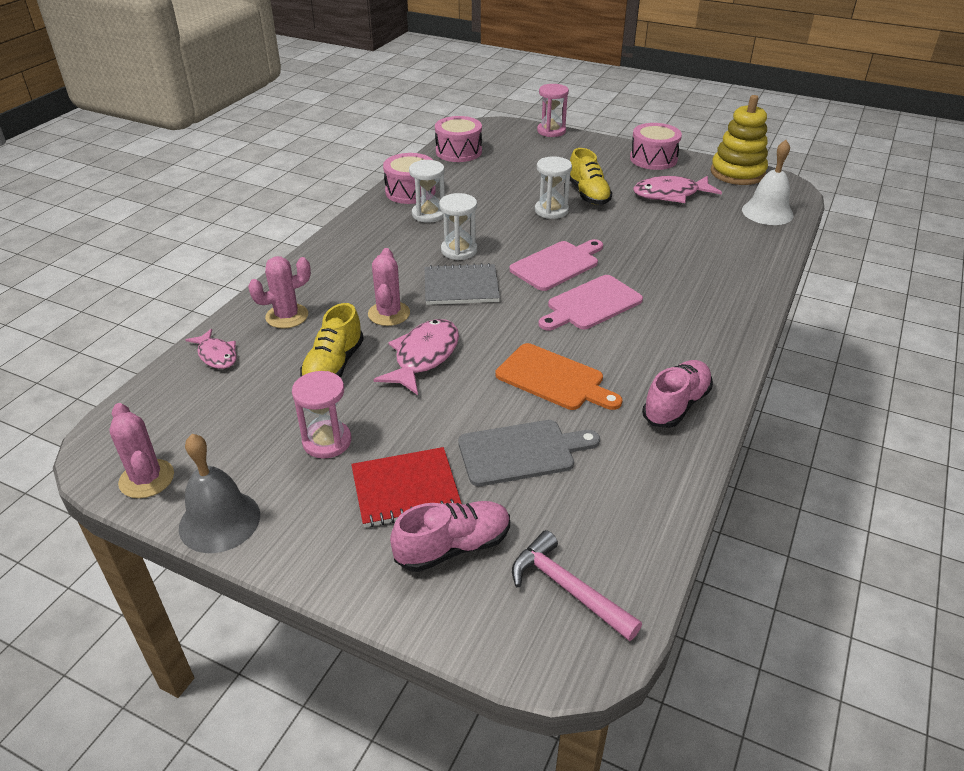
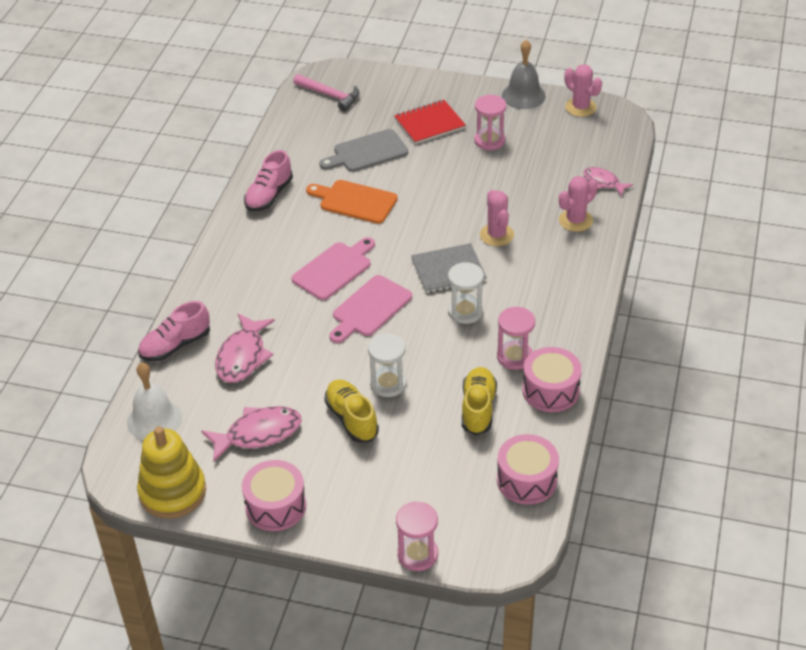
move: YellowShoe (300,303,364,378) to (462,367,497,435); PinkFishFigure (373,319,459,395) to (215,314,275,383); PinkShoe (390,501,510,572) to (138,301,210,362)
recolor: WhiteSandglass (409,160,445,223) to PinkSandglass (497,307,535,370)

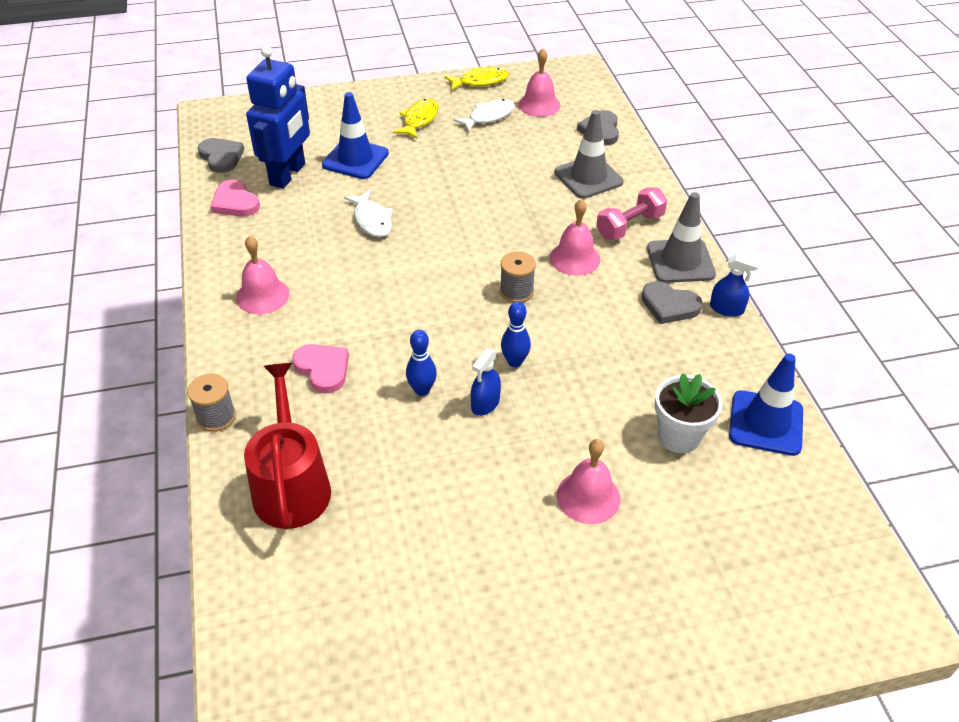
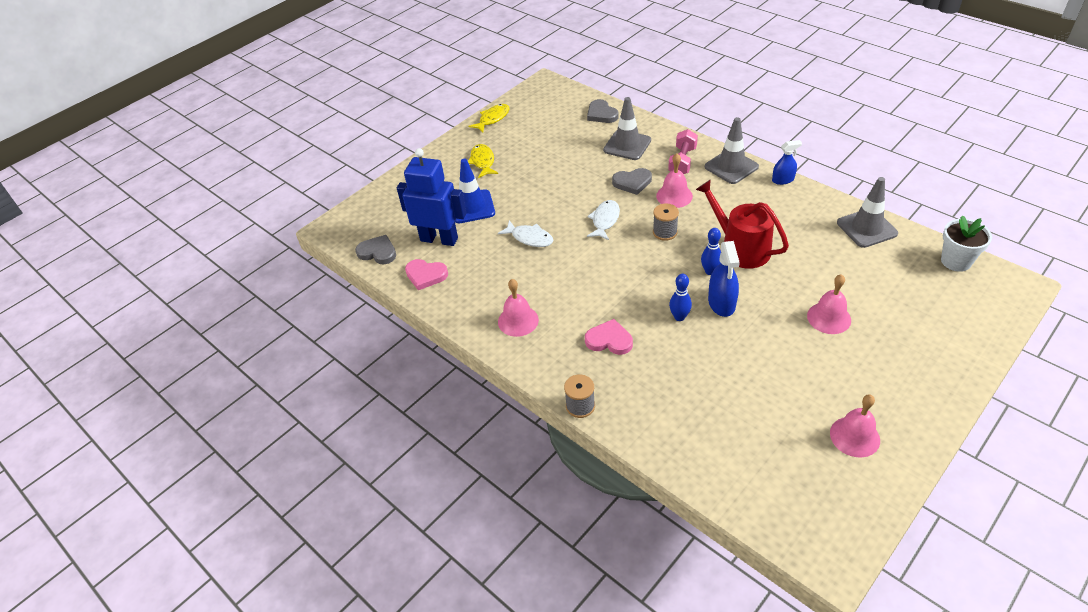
move: ScarletWateringPot (244,363,331,530) to (696,180,789,269); WhiteFishFigure (453,99,515,132) to (587,200,620,240); PinkSchoolBell (518,48,561,117) to (830,394,880,457); GrayHeart (641,281,702,324) to (612,168,652,195); WhitePottedPlant (655,373,722,453) to (941,215,992,272)
recolor: RoyalBlueSafetyCone (729,354,803,456) to GraySafetyCone (837,177,898,248)
rotate: RoyalBlueRobot (246,46,310,189) = (397,148,466,246) 60 degrees counterclockwise
resize: RoyalBlueSprayer (471,348,501,416) = (708,241,740,317) x1.53

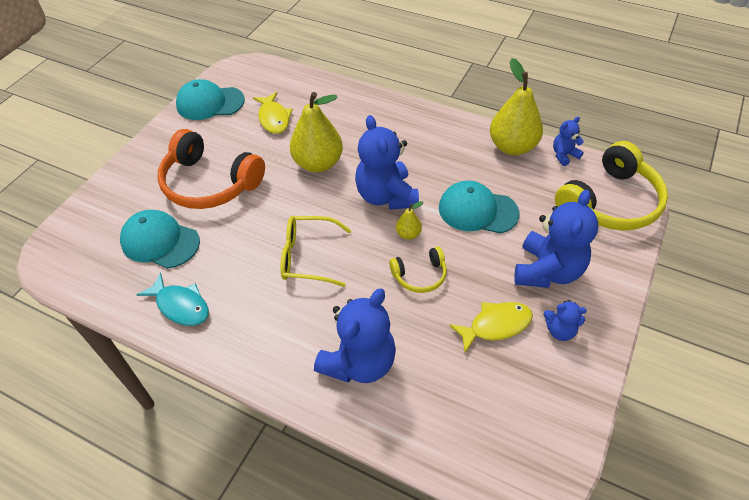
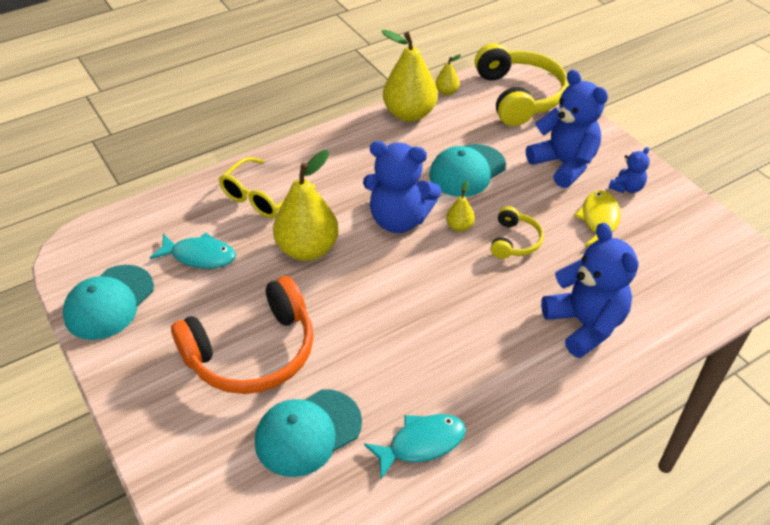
move: YellowEyeglasses (280,216,351,287) to (219,157,316,218)
replace: RoyalBlueStuffedBear (553,117,584,166) to YellowToyPear (435,54,461,95)
recolor: YellowFishFigure (253,92,293,134) to AquaFishFigure (150,232,236,269)

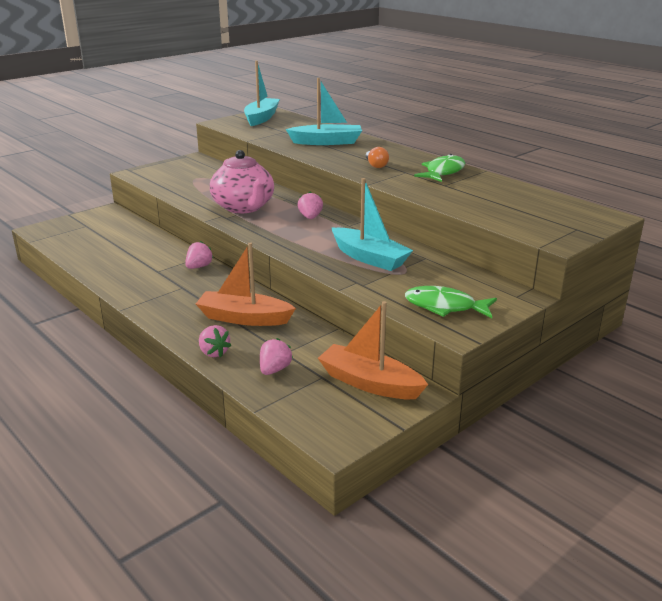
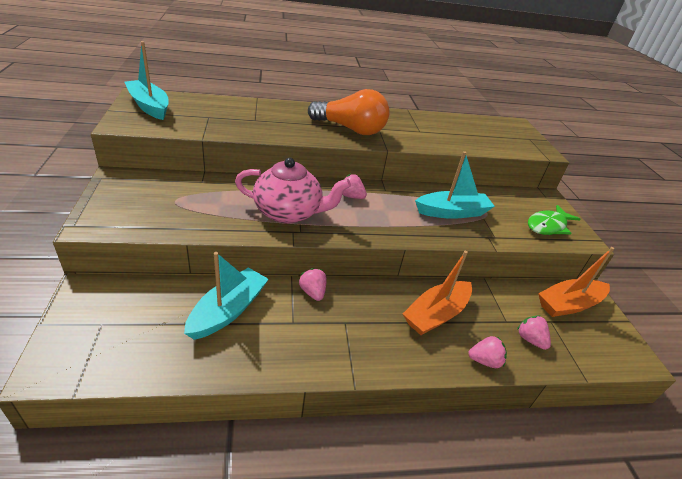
delete: LeafGreenFishFigure (414,154,465,182)
move: AquaBoat (286,78,362,145) to (184,252,269,340)
resize: OrangeBulb (366,147,389,168) = (308,89,389,135) x2.31

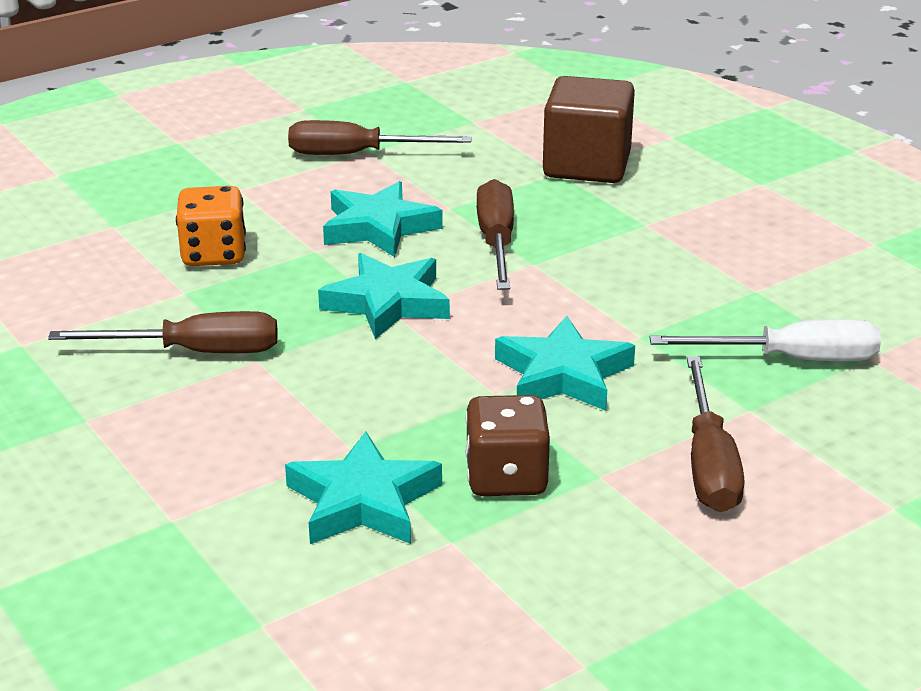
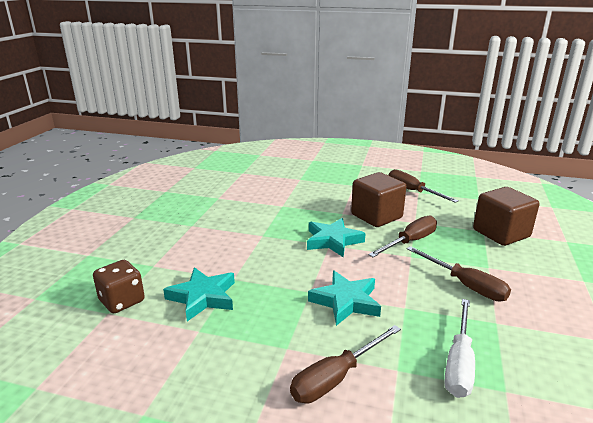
delete: OrangeGameDie (176,186,246,266)
move: BrownScrewdriver (48,311,278,353) to (407,246,511,301); BrownGameDie (465,395,550,496) to (93,260,145,313)
replace: AquaStarShape (323,181,443,257) to BrownCube (351,172,406,227)
rotate: WhiteScrewdriver (649,319,881,361) = (445,299,475,398) 60 degrees clockwise

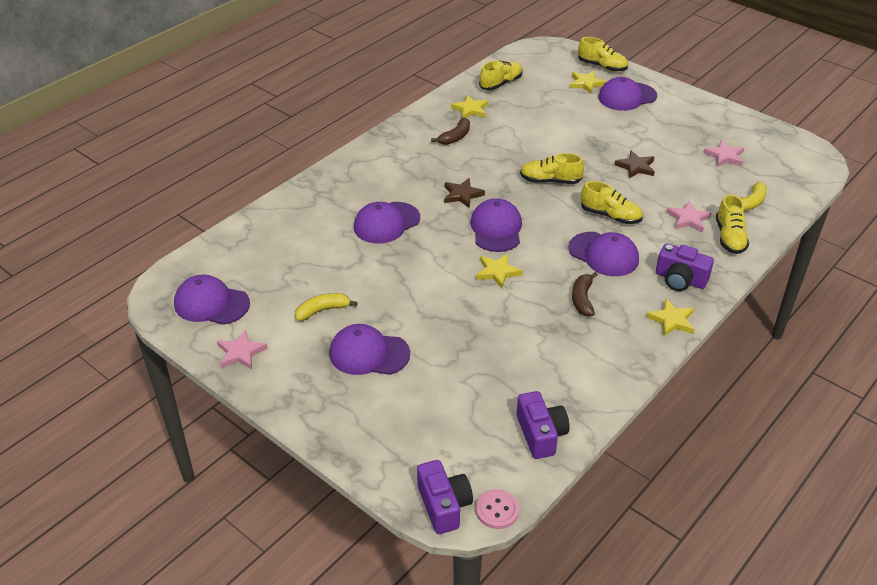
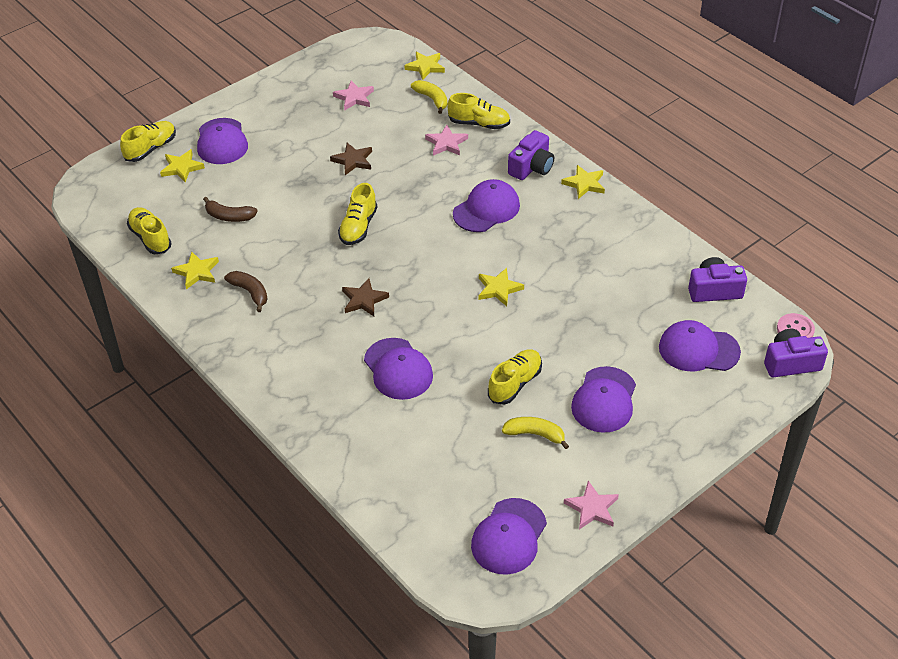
insert: YellowStarShape (404,51,445,80)
move: RoyalPurpleBaseballCap (470,198,522,252) to (659,320,741,371); BrownToyBanana (572,272,598,316) to (203,197,258,222); YellowShoe (581,181,643,224) to (488,349,542,405)
rotate: YellowToyBanana (295,293,357,321) = (502,417,569,449) 120 degrees clockwise

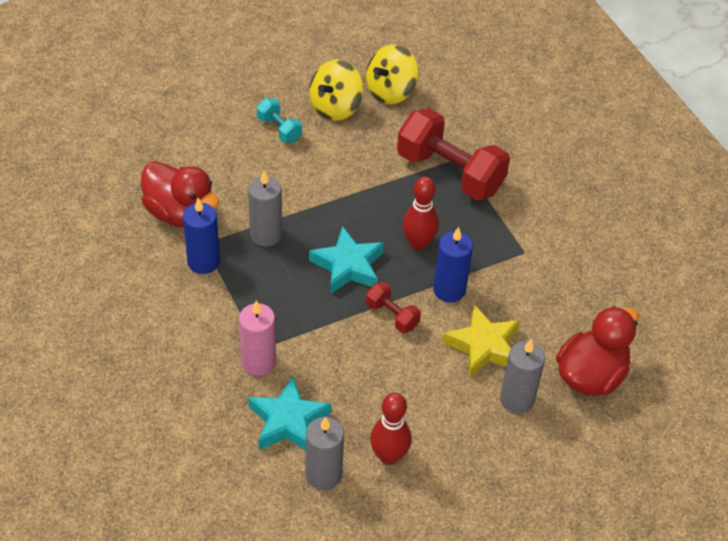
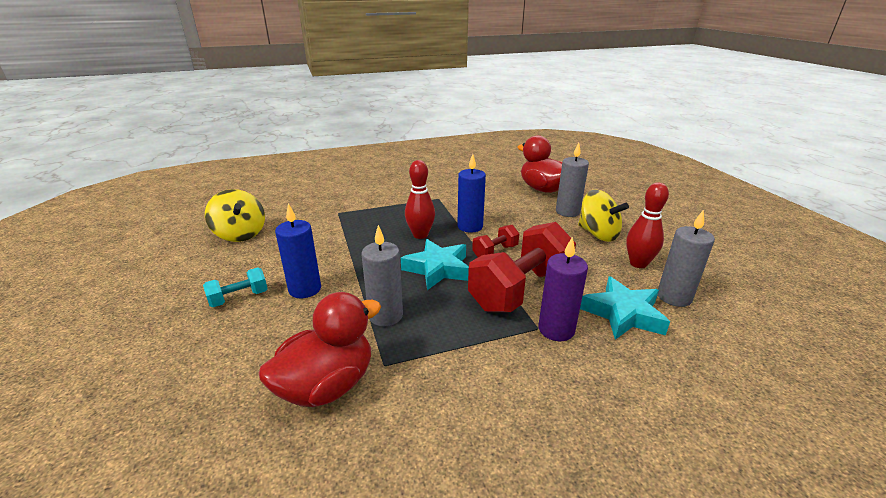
delete: YellowStarShape (442,304,520,377)
move: RoyalBluePillarCandle (183,198,220,274) to (275,203,321,298); YellowWhirligig (309,60,363,121) to (578,190,629,242); ScarletFreeWeight (397,108,510,200) to (468,222,576,312)
recolor: PinkPillarCandle (239,300,276,376) to RoyalPurplePillarCandle (538,237,588,341)

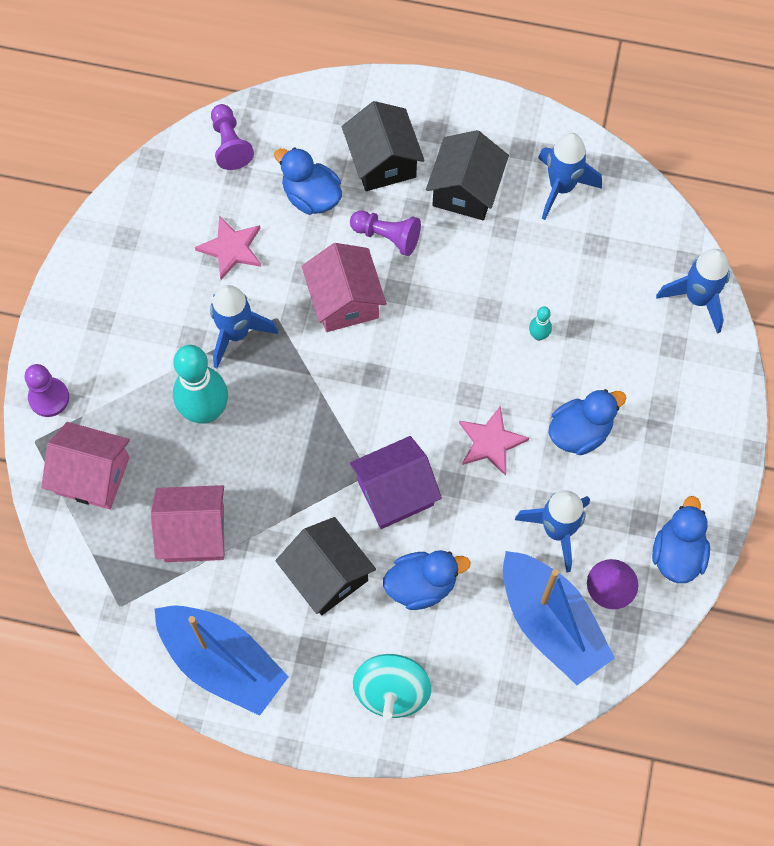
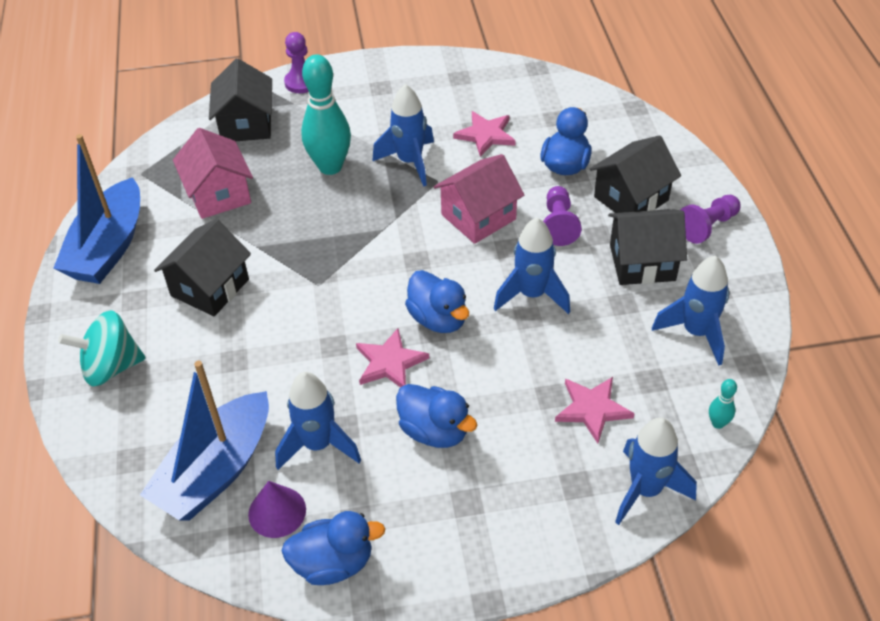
delete: RoyalPurpleHouse (350,436,442,529)
insert: RoyalBlueSpaceship (494,218,570,314); PinkStarShape (555,377,635,443)
move: RoyalPurplePawn (211,104,254,170) to (681,195,741,244); RoyalBlueToyDuck (383,550,470,610) to (405,270,469,333); AquaTenpin (529,306,552,341) to (709,379,737,429)
recolor: PinkHouse (41,422,130,510) to BlackHouse (209,59,272,141)

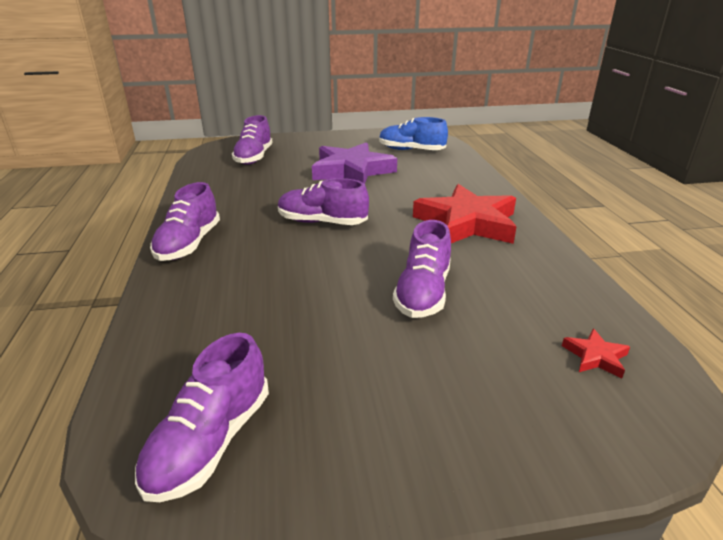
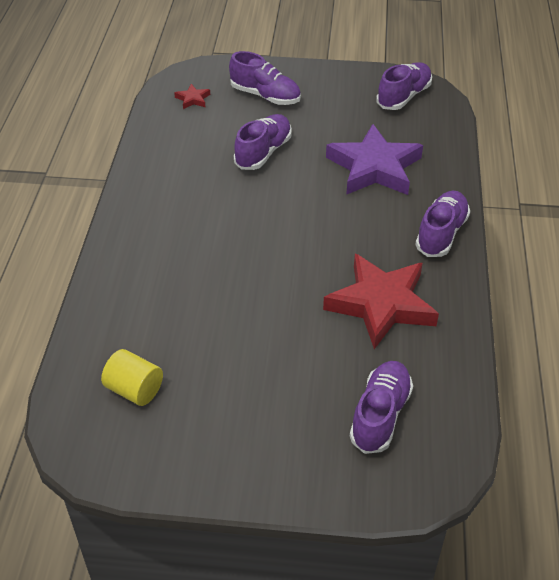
move: RoyalPurpleShoe (278,178,369,225) to (229,51,301,105); RoyalPurpleStarShape (312,142,397,184) to (326,124,423,195); ScarletStarShape (413,184,517,244) to (323,254,439,349)
replace: RoyalBlueShoe (379,117,448,150) to YellowSolidCylinder (101,349,163,406)

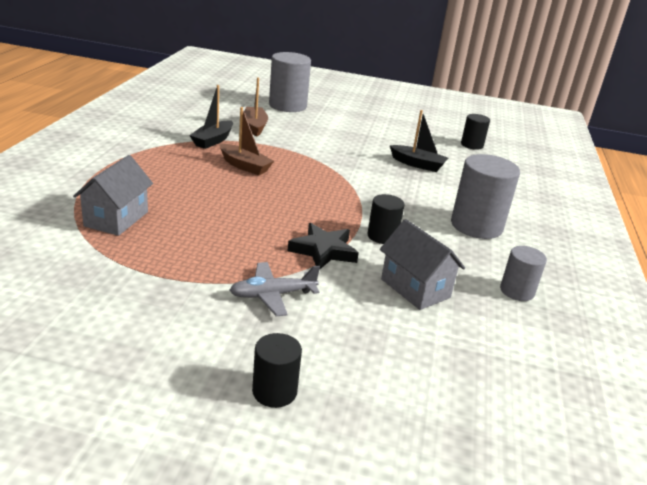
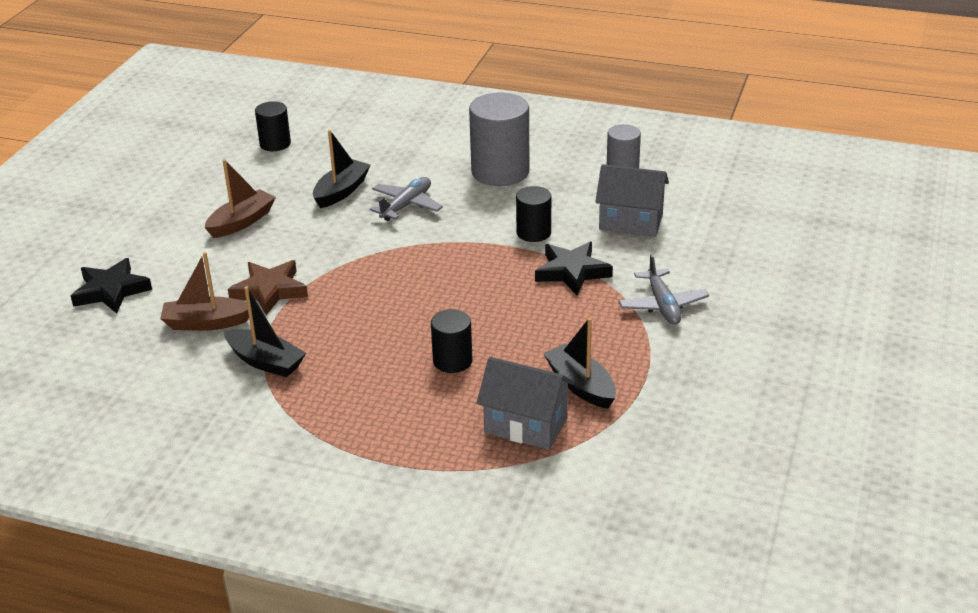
insert: BrownStarShape (228,260,308,315); GrayToyPlane (369,177,443,221); BlackBoat (543,318,616,409)
move: BrownBoat (220,107,274,175) to (205,159,276,238); BlackSolidCylinder (252,333,302,408) to (431,309,473,373)
replace: GraySolidCylinder (269,52,311,112) to BlackStarShape (71,258,152,314)
rotate: GrayHouse (380,219,465,310) = (595,164,669,237) 45 degrees clockwise

